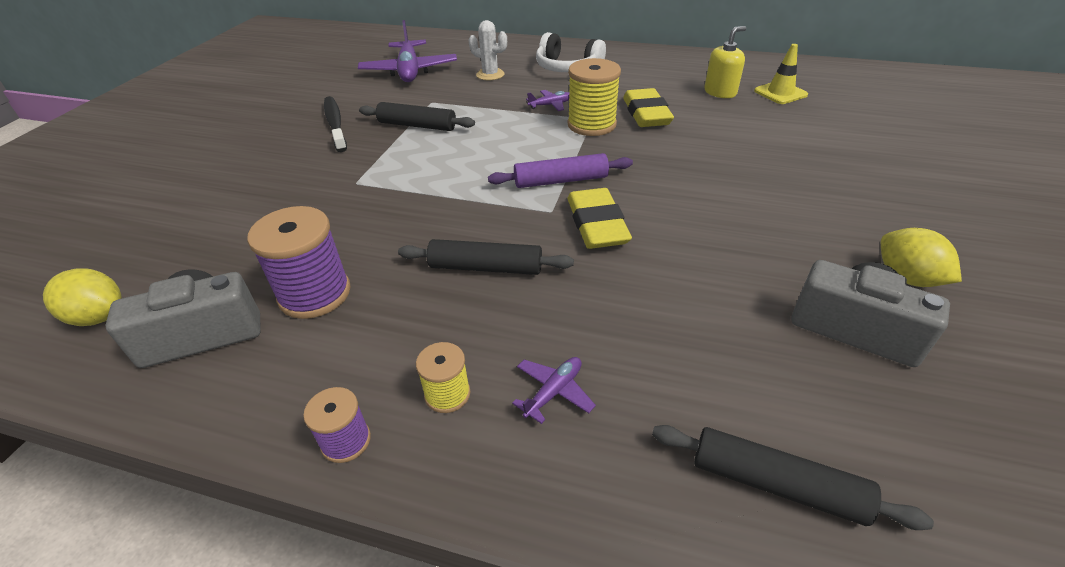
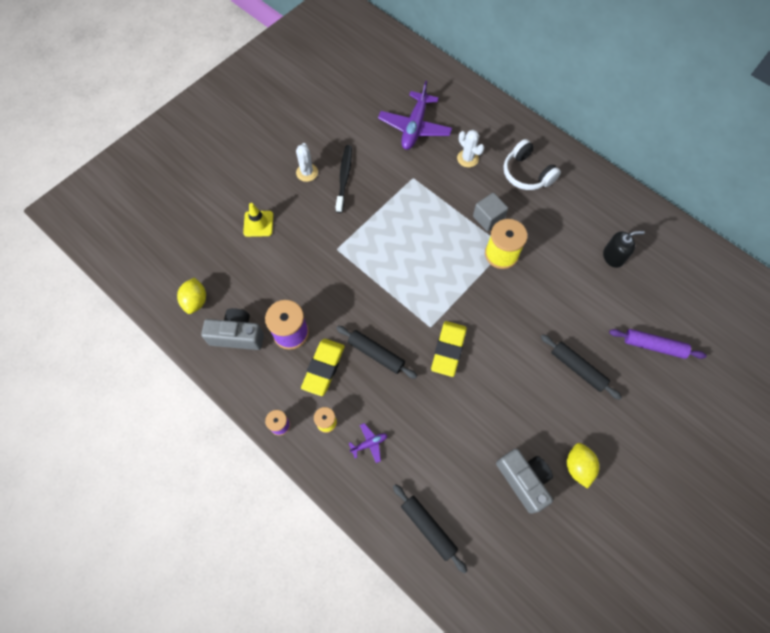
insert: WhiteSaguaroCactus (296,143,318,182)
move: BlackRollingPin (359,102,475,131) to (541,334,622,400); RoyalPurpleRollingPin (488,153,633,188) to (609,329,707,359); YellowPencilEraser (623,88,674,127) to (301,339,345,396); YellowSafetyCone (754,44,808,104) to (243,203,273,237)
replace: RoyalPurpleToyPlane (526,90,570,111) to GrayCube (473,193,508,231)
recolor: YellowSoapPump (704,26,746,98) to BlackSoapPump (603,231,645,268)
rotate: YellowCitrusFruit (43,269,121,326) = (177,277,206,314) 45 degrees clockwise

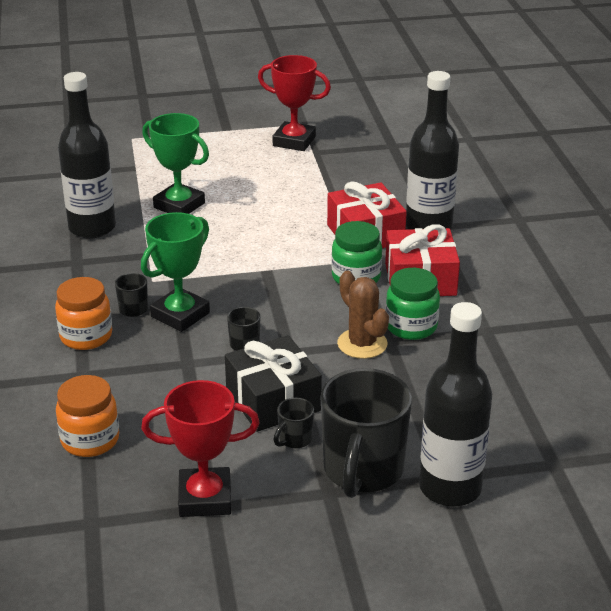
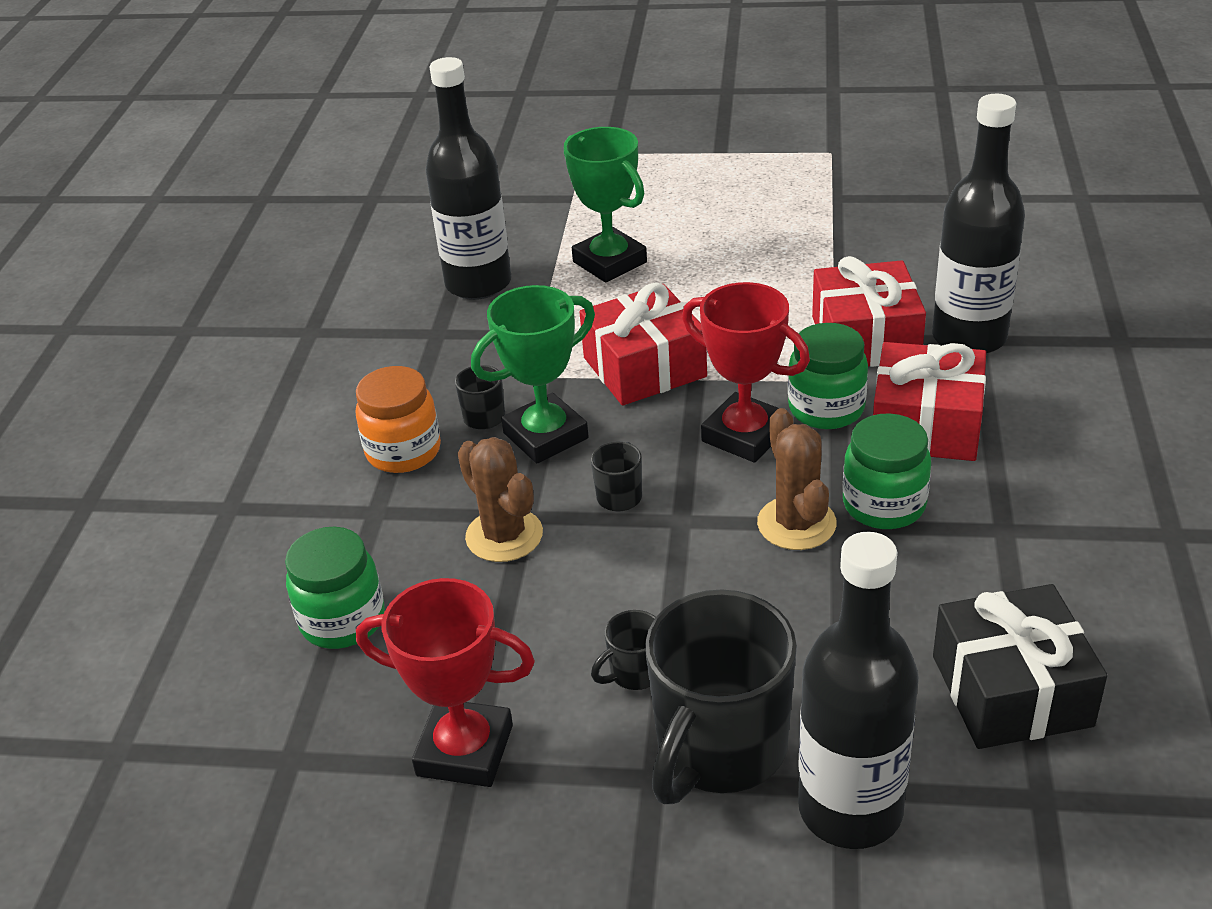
insert: BrownSaguaroCactus (457,437,543,562); ScarletGift (579,282,707,406)
move: BlackGift (225,335,322,432) to (933,584,1107,749); ScarletPrizeCup (258,55,331,151) to (682,282,810,463)
recolor: OrangeJar (56,375,119,457) to LeafGreenJar (285,527,385,649)

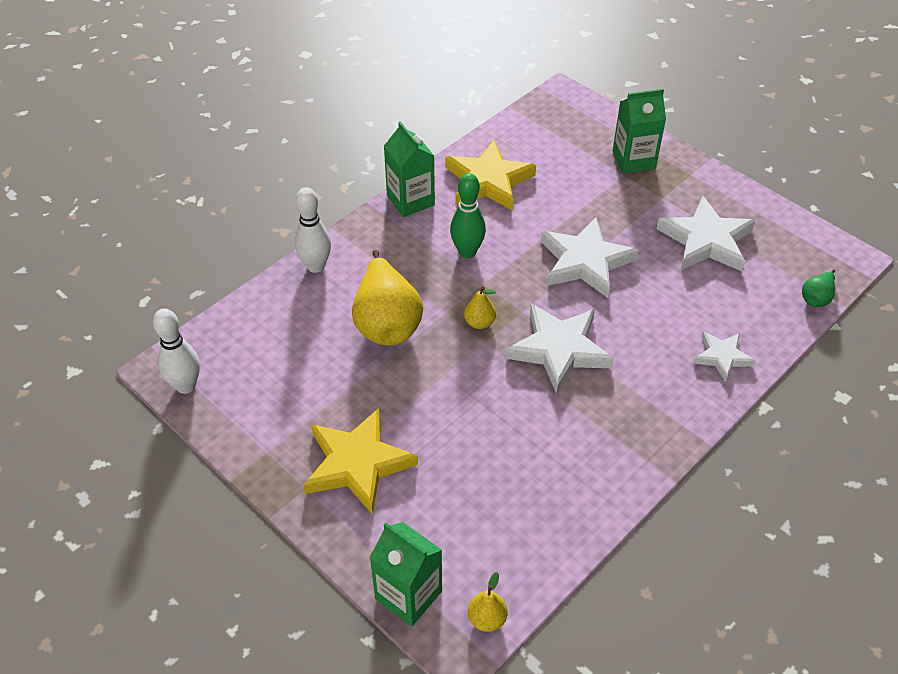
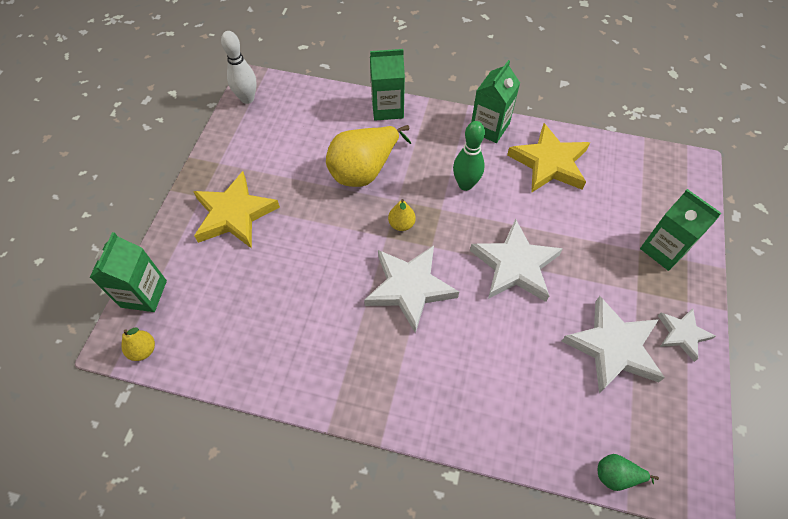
move: WhiteStarShape (693,331,756,382) to (658,308,716,362)
replace: WhiteTenpin (295,187,331,273) to LeafGreenCarton (370,49,405,121)

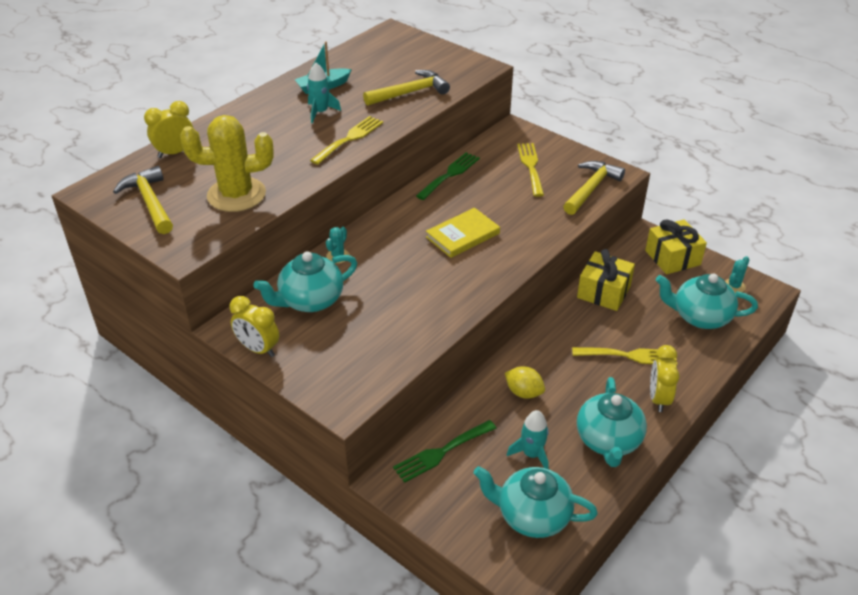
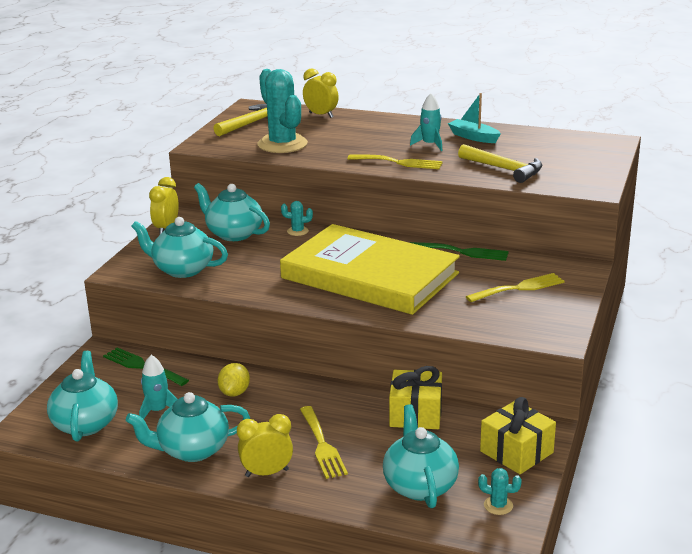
delete: YellowHammer (563,161,625,215)
insert: AquaTeapot (131,217,228,278)
recolor: YellowSaguaroCactus (180,115,274,212) to AquaSaguaroCactus (257,69,308,153)
resize: YellowBook (426,208,500,258) = (280,224,460,315) x2.31

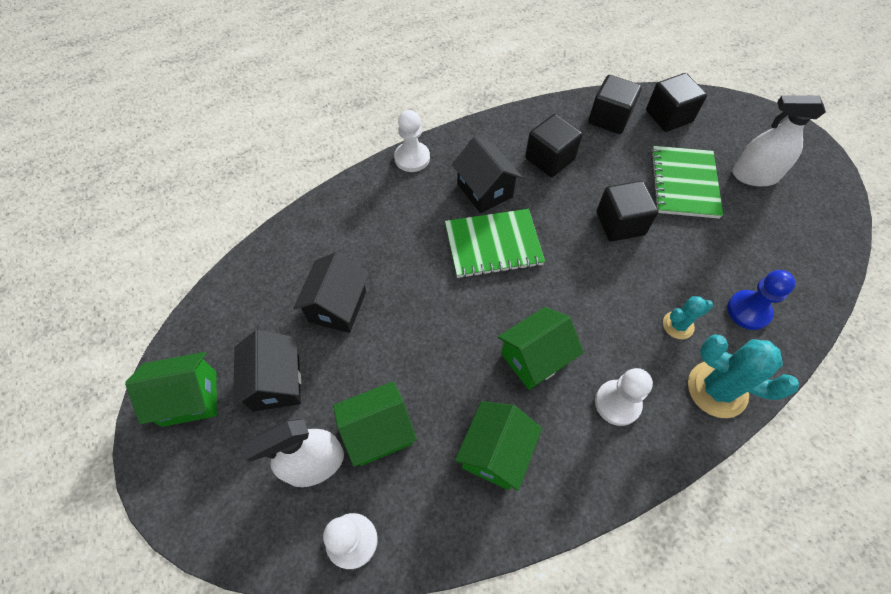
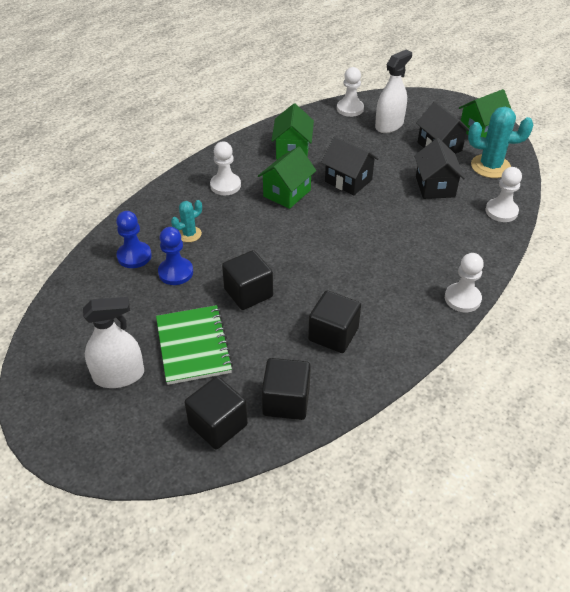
delete: LeafGreenHouse (333,381,417,467); LeafGreenNotebook (445,209,545,279)
insert: RoyalBluePawn (158,227,193,285); WhitePawn (485,167,522,222)
move: BlackHouse (452,136,522,213) to (321,136,379,195); AquaSaguaroCactus (688,334,799,418) to (468,107,533,178)

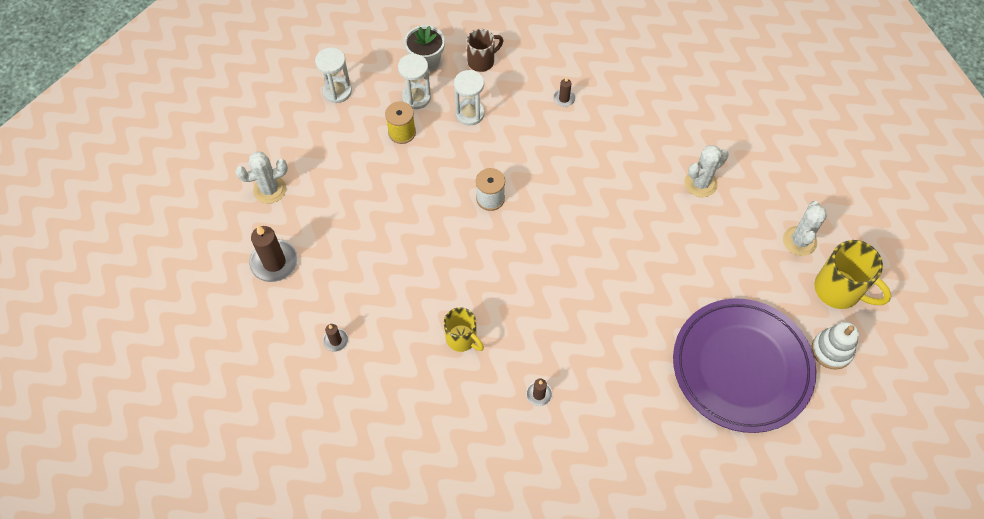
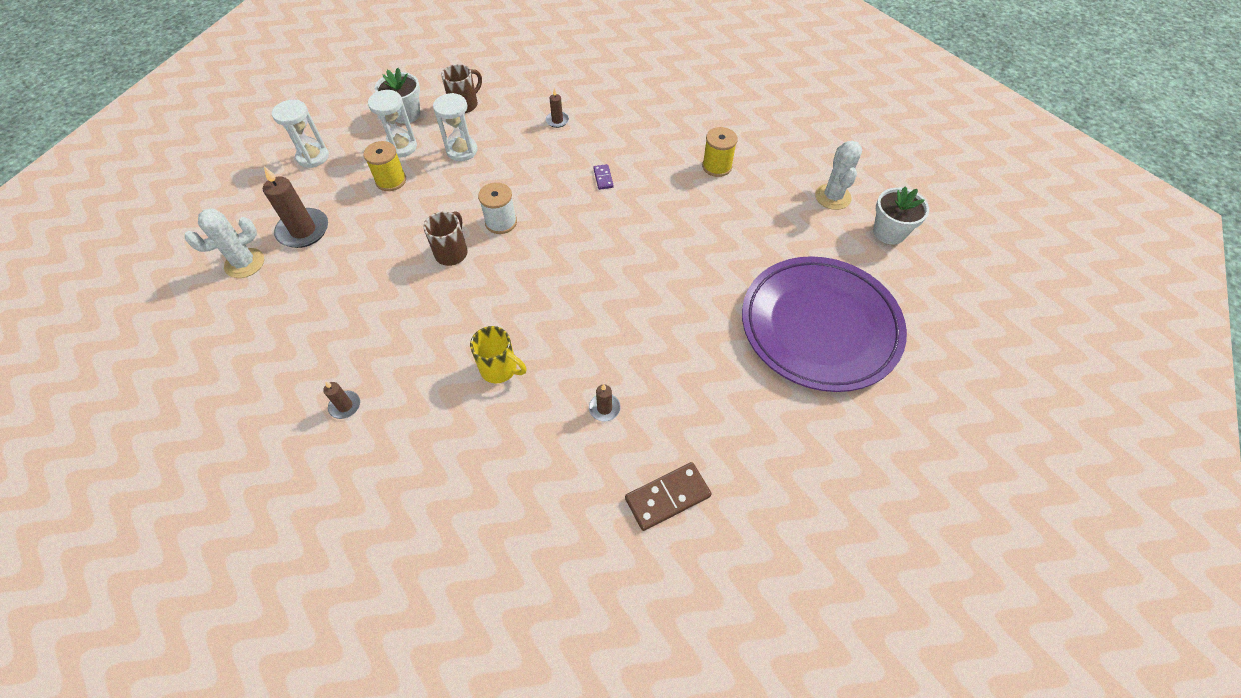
delete: WhiteRingStacker (812,322,859,370)
insert: BrownTeaMug (423,211,468,266); RoyalPurpleDominoTile (593,164,614,190); BrownDominoTile (625,462,712,531)
move: BrownPillarCandle (249,225,298,282) to (263,166,328,248)
replace: WhiteSaguaroCactus (684,145,729,197) to YellowBobbin (702,127,738,177); YellowTeaMug (815,240,891,309) to WhitePottedPlant (873,187,929,245)

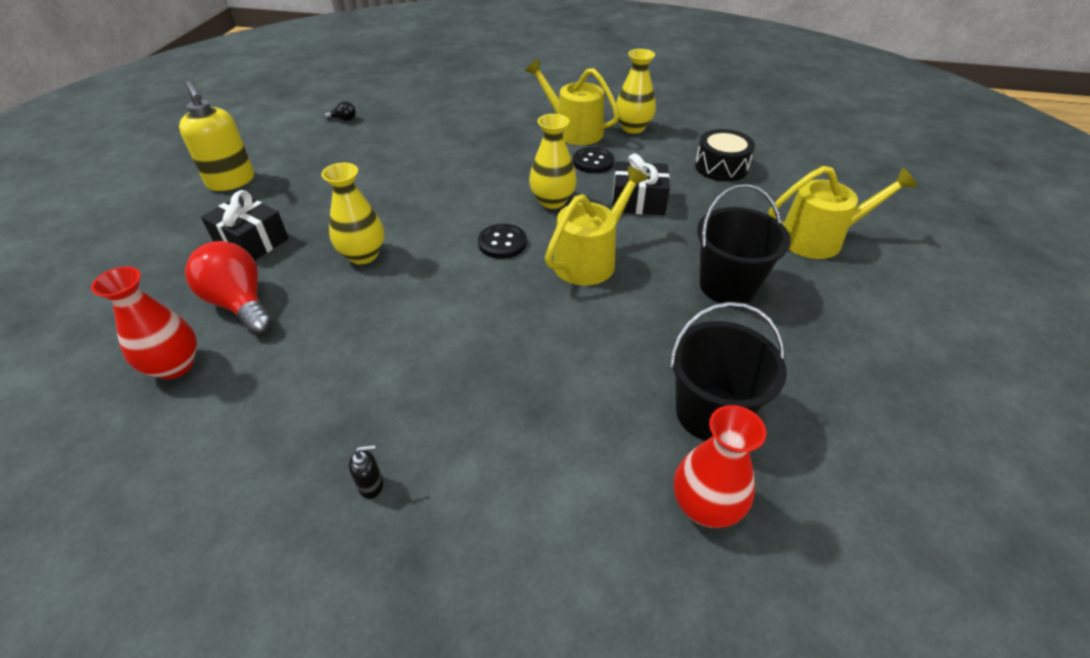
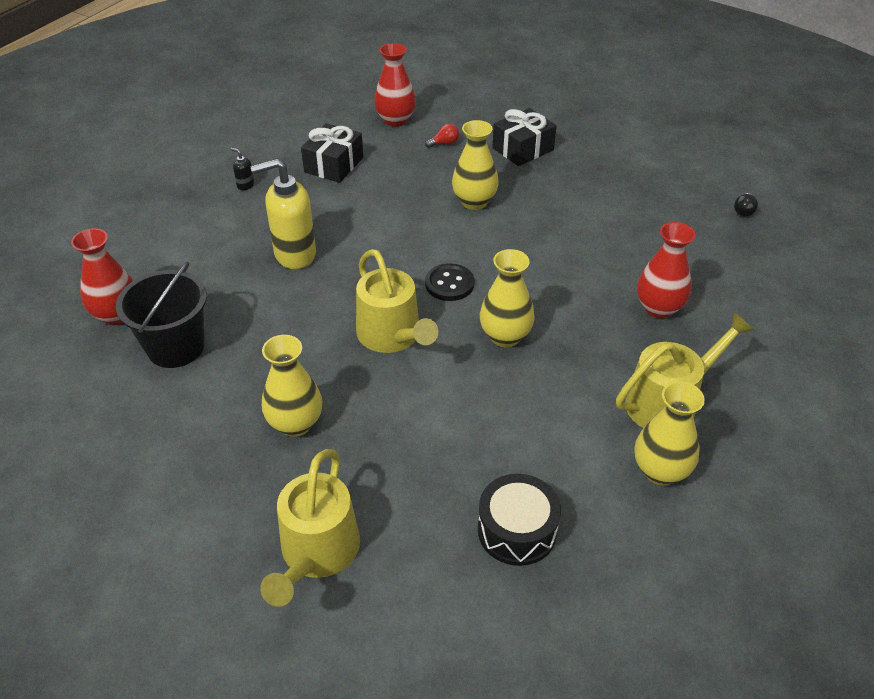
delete: BlackButton (573,147,614,173)
insert: ScarletFlowerVase (637,222,696,318)
move: YellowSoapPump (179,81,254,191) to (250,158,316,269); BlackGift (612,154,670,215) to (301,123,363,183)
replace: BlackSandBucket (697,184,791,304) to YellowFlowerVase (262,335,322,437)
rotate: BlackSoapPump (349,444,383,499) = (230,148,254,190) 120 degrees clockwise
resize: ScarletBulb (185,241,273,335) = (425,124,459,148) x0.42

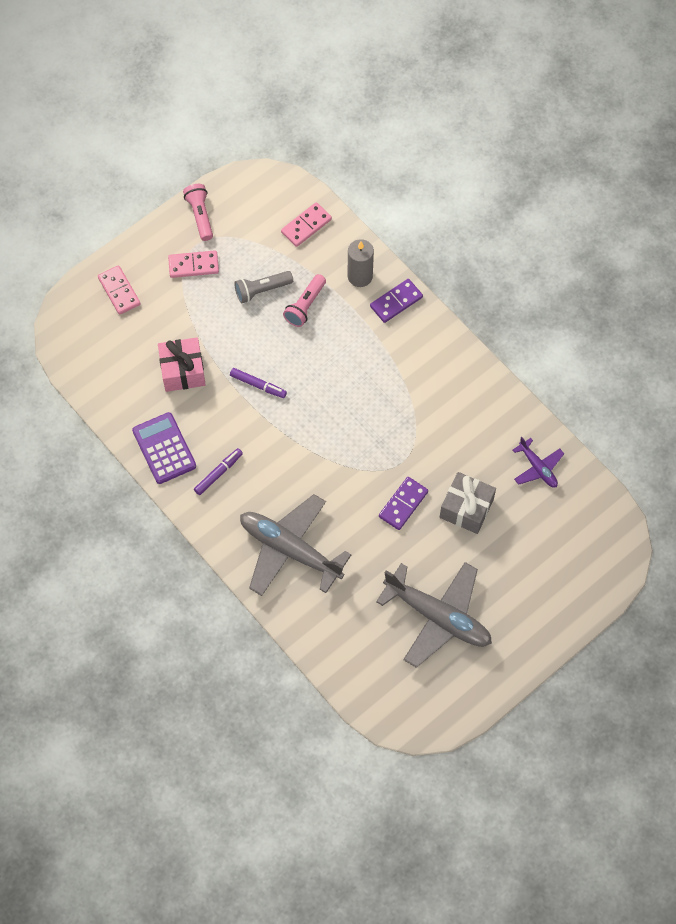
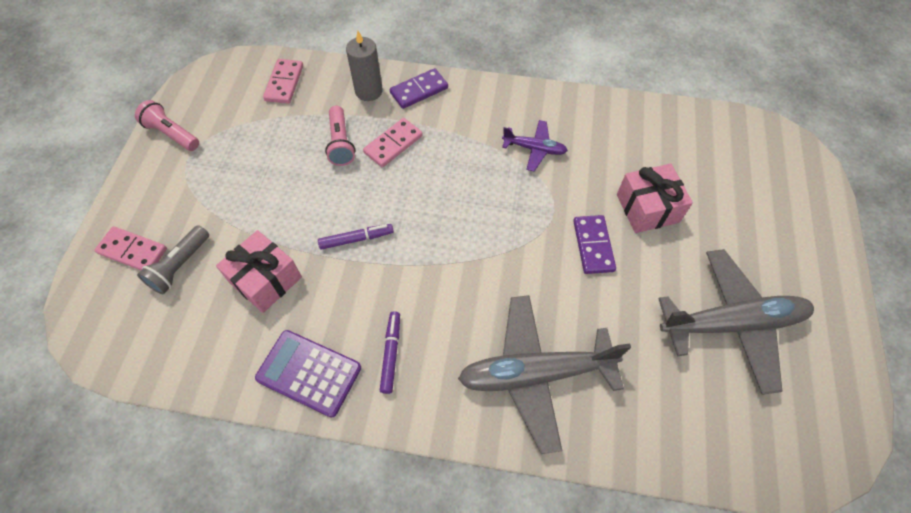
move: PinkDominoTile (168,250,219,278) to (363,118,423,167); GrayTorch (234,271,293,303) to (137,225,209,294); RoyalPurpleToyPlane (513,437,564,488) to (502,120,568,171)
recolor: GrayGift (440,472,496,534) to PinkGift (617,163,693,233)
rotate: RoyalPurpleDominoTile (370,279,423,323) = (390,68,448,109) 45 degrees clockwise

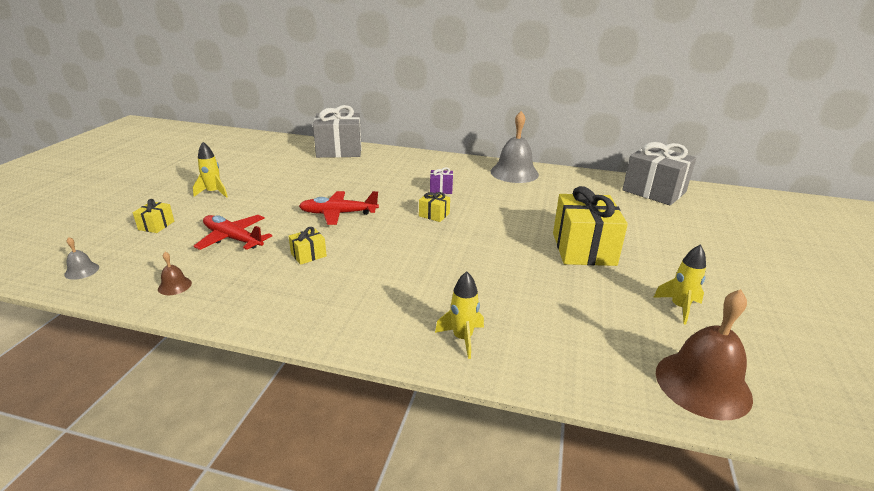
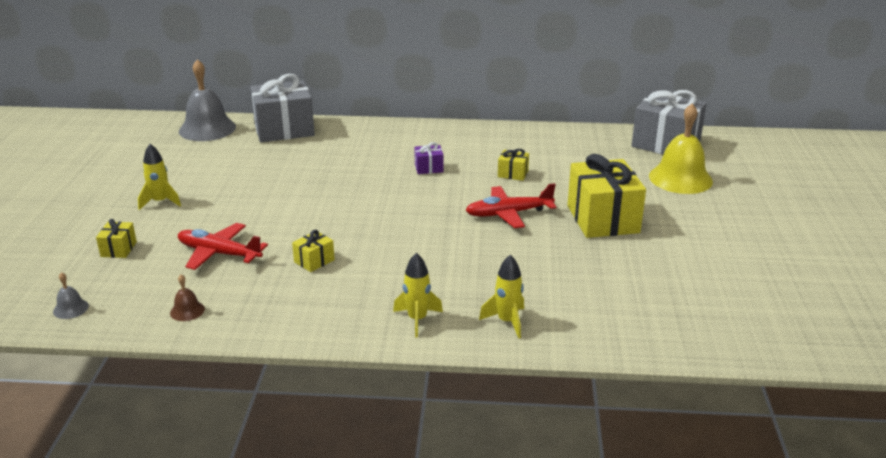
delete: BrownSchoolBell (656,289,753,420)
insert: YellowSchoolBell (649,103,713,194)
move: ScarletToyPlane (299,191,379,225) to (466,183,556,228); YellowGift (419,192,450,222) to (498,149,529,181); GraySchoolBell (491,111,539,183) to (179,59,236,141); YellowSpaceship (654,244,706,325) to (393,253,443,337)

